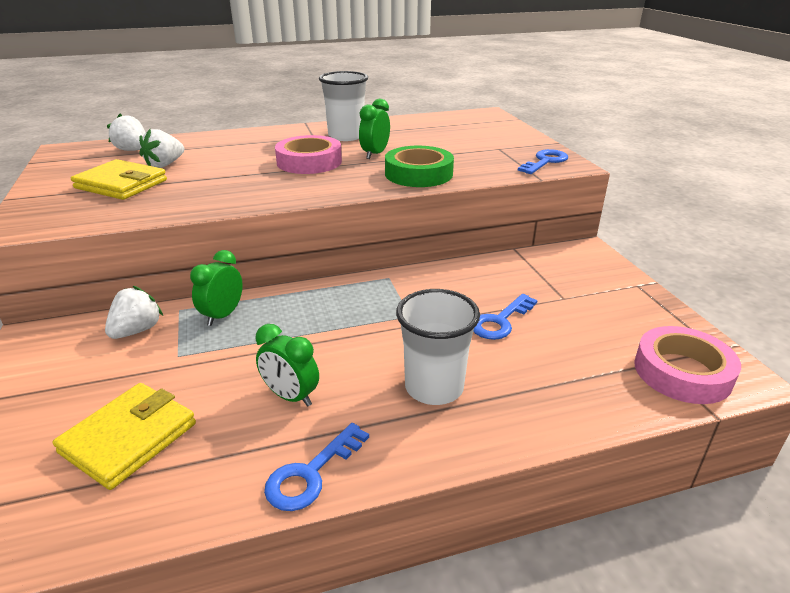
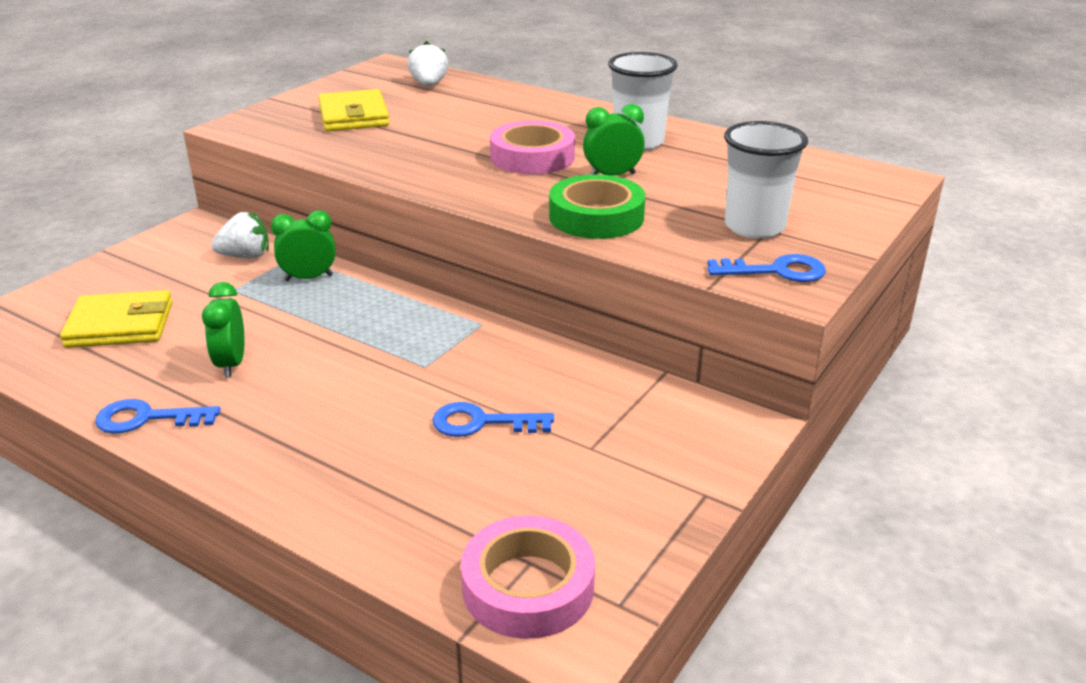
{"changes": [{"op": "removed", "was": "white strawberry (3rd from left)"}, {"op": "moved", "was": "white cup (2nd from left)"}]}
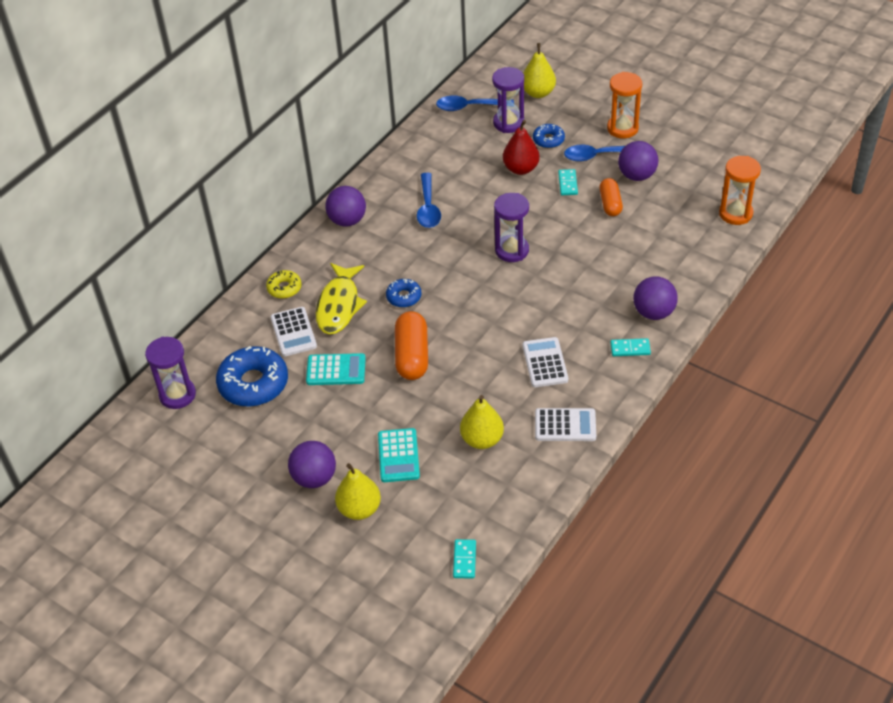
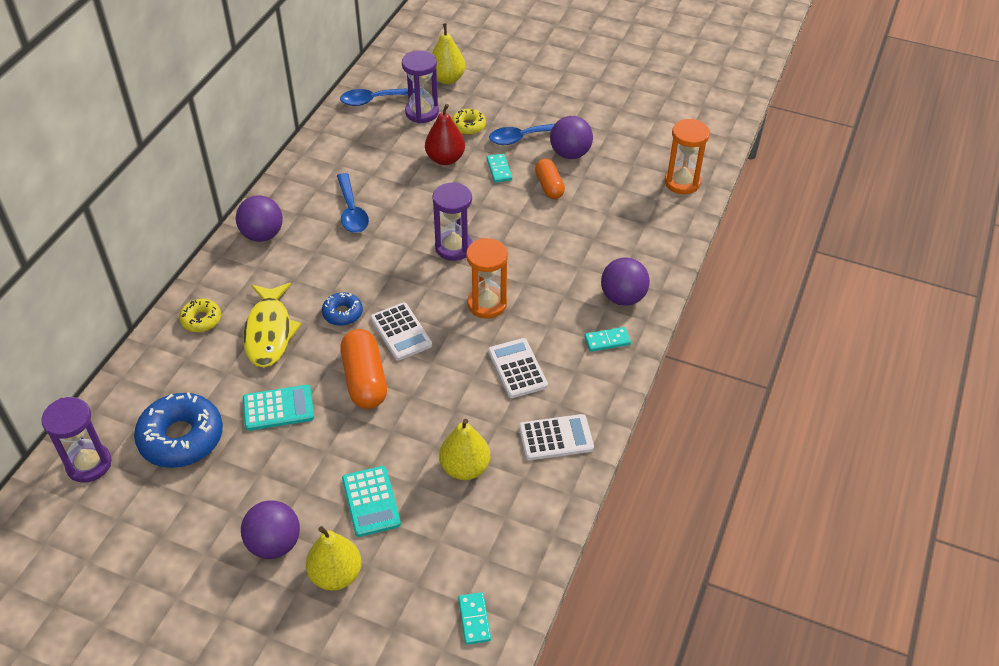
{"changes": [{"op": "moved", "was": "white calculator (1st from left)"}, {"op": "moved", "was": "orange hourglass (1st from left)"}, {"op": "recoloured", "was": "blue donut (3rd from left)", "now": "yellow donut (2nd from left)"}]}
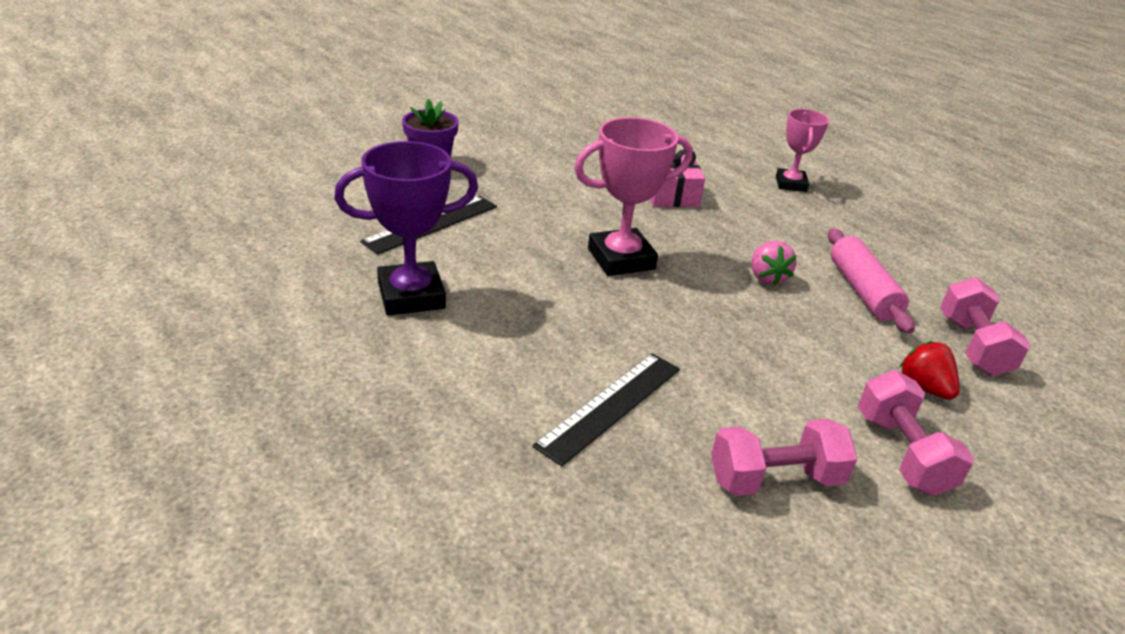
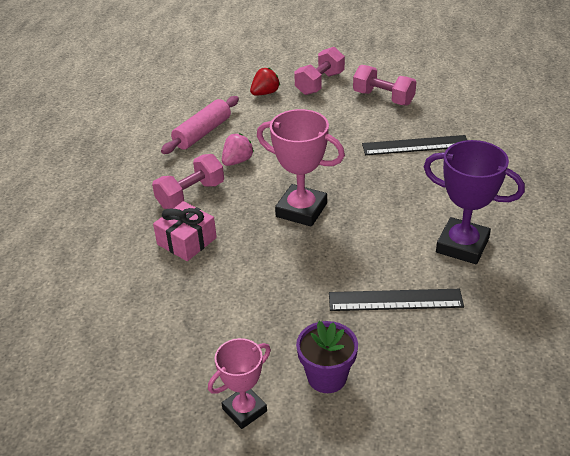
{"changes": [{"op": "moved", "was": "pink trophy (2nd from left in the first image)", "now": "pink trophy (1st from left)"}, {"op": "moved", "was": "pink dumbbell (3rd from left in the first image)", "now": "pink dumbbell (1st from left)"}, {"op": "turned", "was": "red strawberry", "clockwise": -150}]}
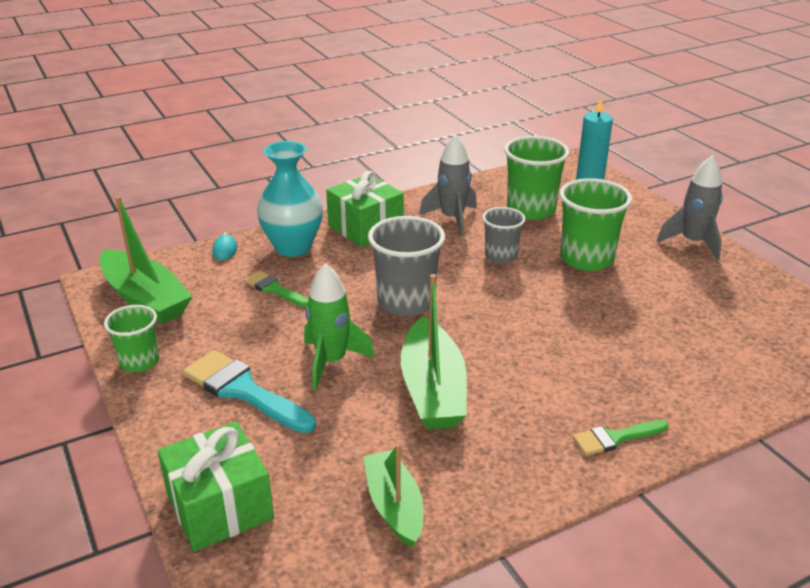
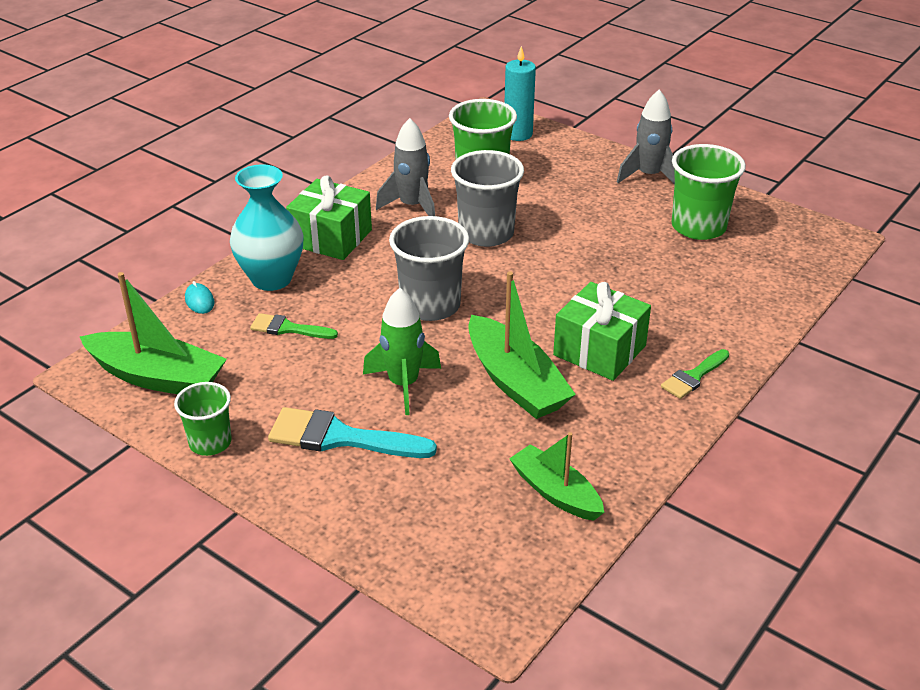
{"changes": [{"op": "moved", "was": "green gift (1st from left in the first image)", "now": "green gift (2nd from left)"}, {"op": "moved", "was": "green cup (3rd from left)"}, {"op": "resized", "was": "grey cup (2nd from left)", "ratio": 1.63}]}
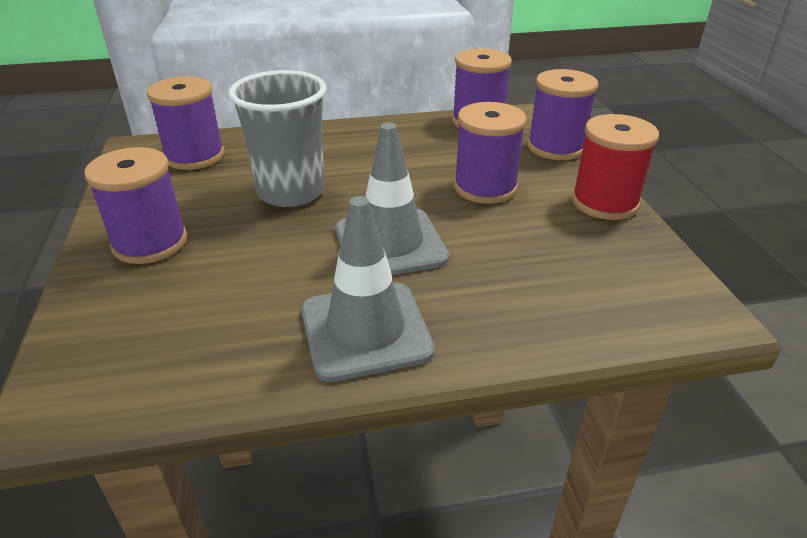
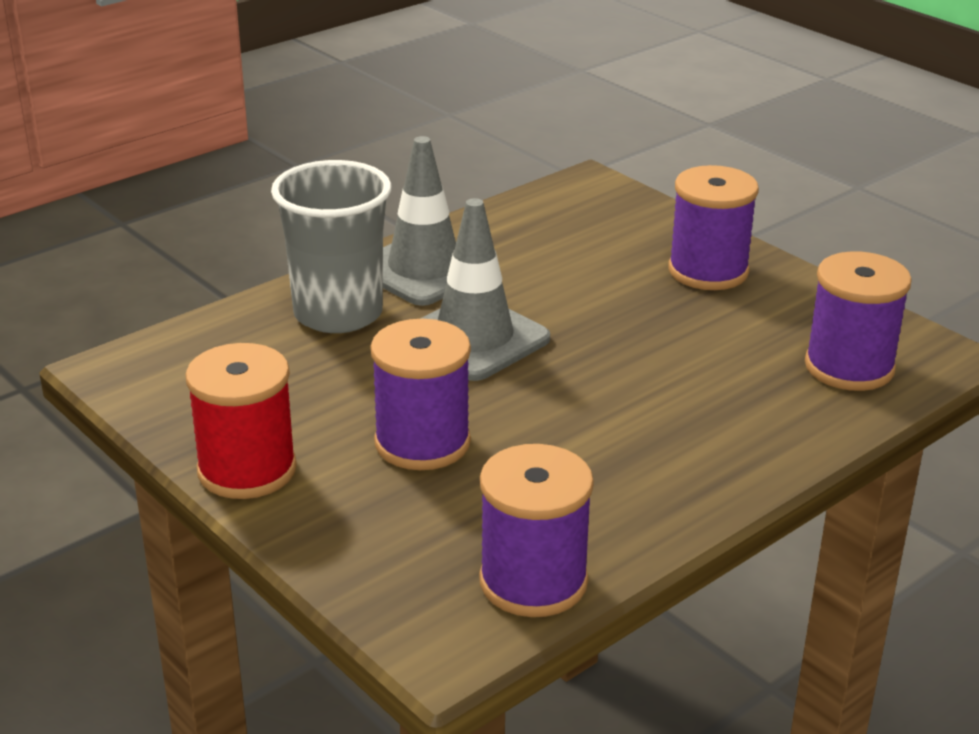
{"changes": [{"op": "removed", "was": "purple spool (5th from left)"}, {"op": "moved", "was": "grey cup"}]}
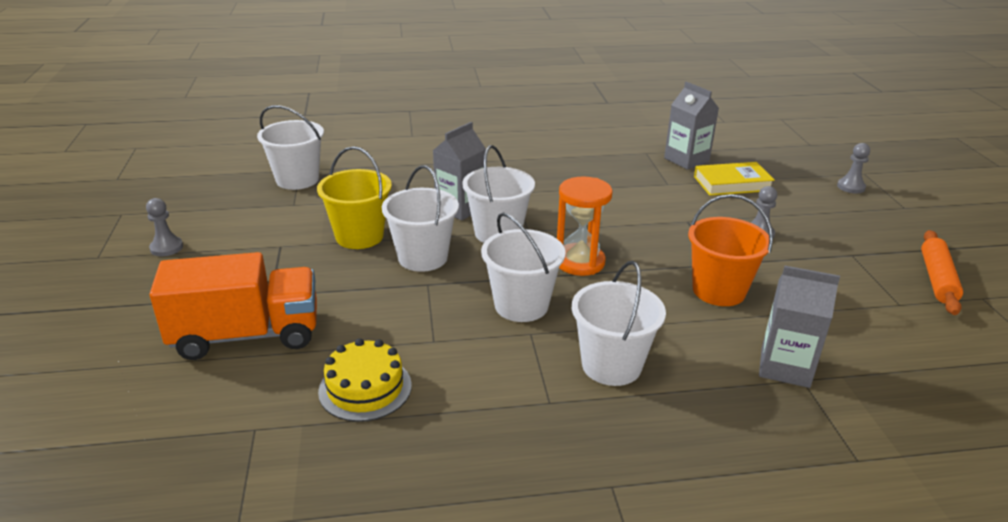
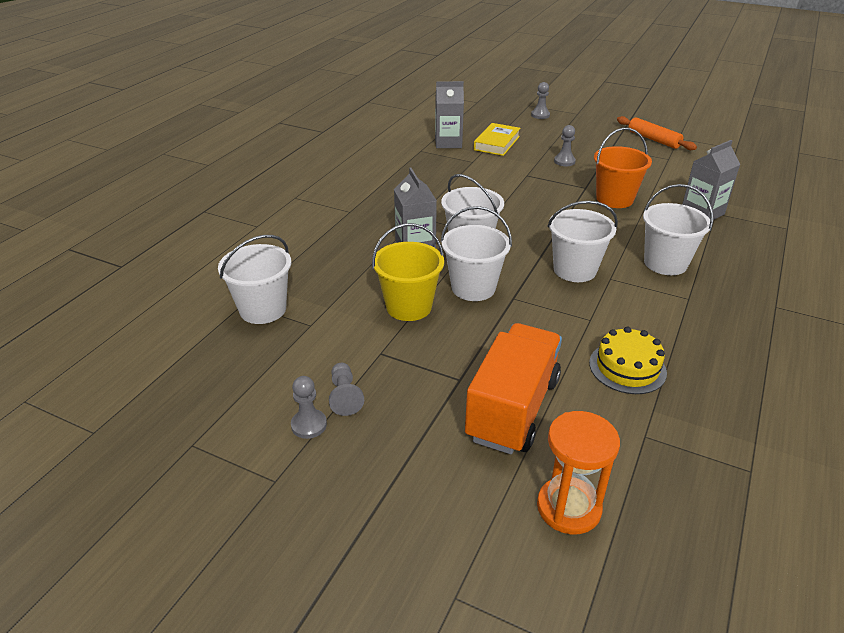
{"changes": [{"op": "added", "now": "grey pawn (2nd from left)"}, {"op": "moved", "was": "orange hourglass"}]}
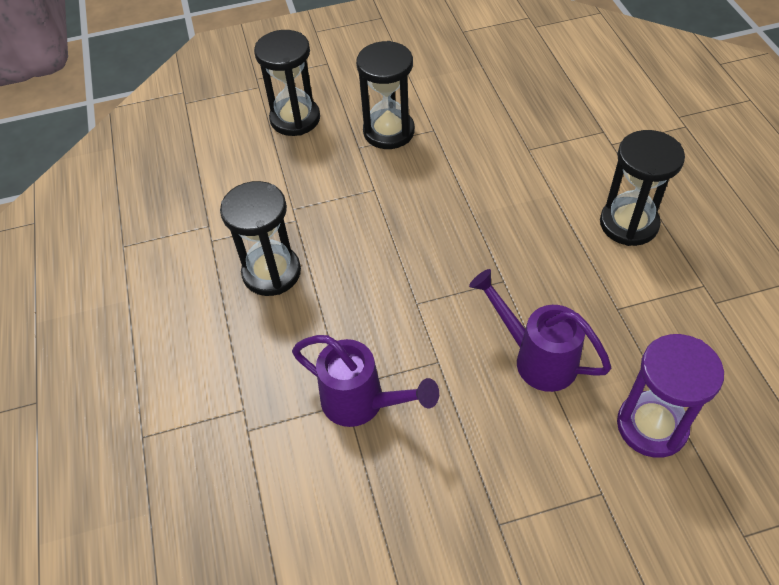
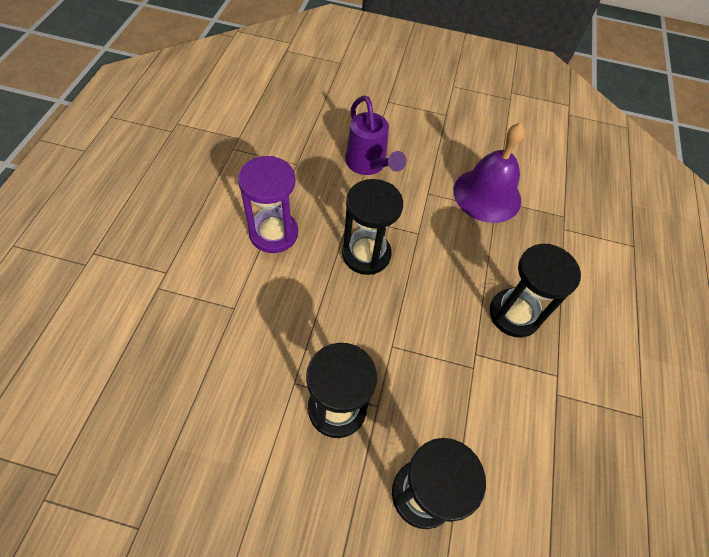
{"changes": [{"op": "moved", "was": "black hourglass (4th from left in the first image)", "now": "black hourglass (2nd from left)"}, {"op": "moved", "was": "purple hourglass"}, {"op": "replaced", "was": "purple watering can (1st from left)", "now": "purple bell"}]}
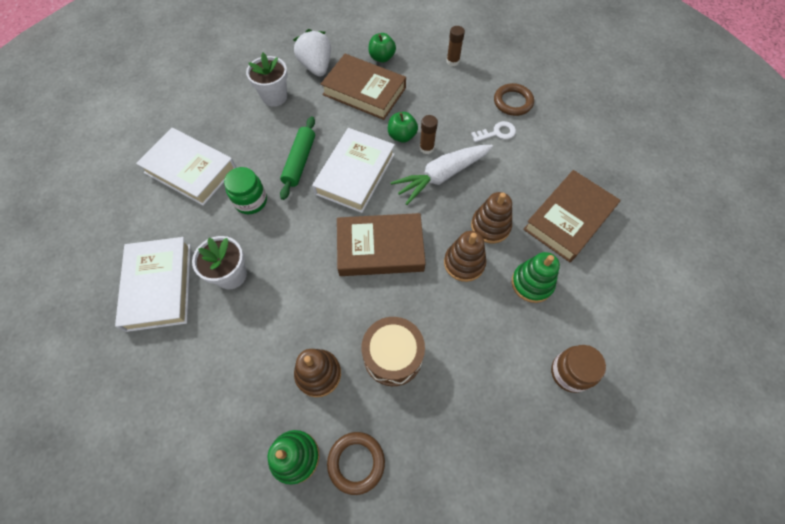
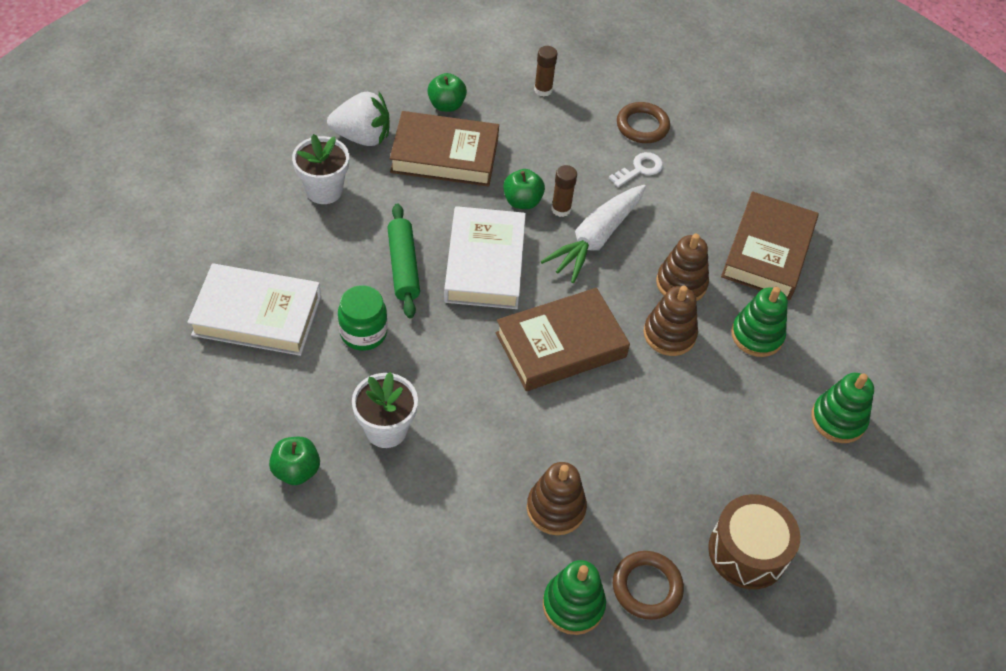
{"changes": [{"op": "moved", "was": "brown drum"}, {"op": "replaced", "was": "white book (1st from left)", "now": "green apple (1st from left)"}, {"op": "replaced", "was": "brown jar", "now": "green stacking toy (3rd from left)"}, {"op": "turned", "was": "white strawberry", "clockwise": 135}]}
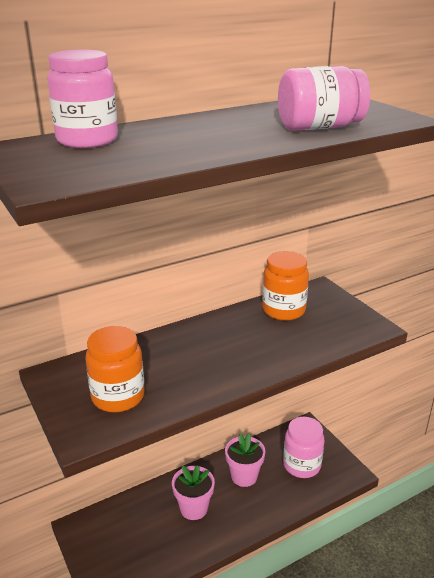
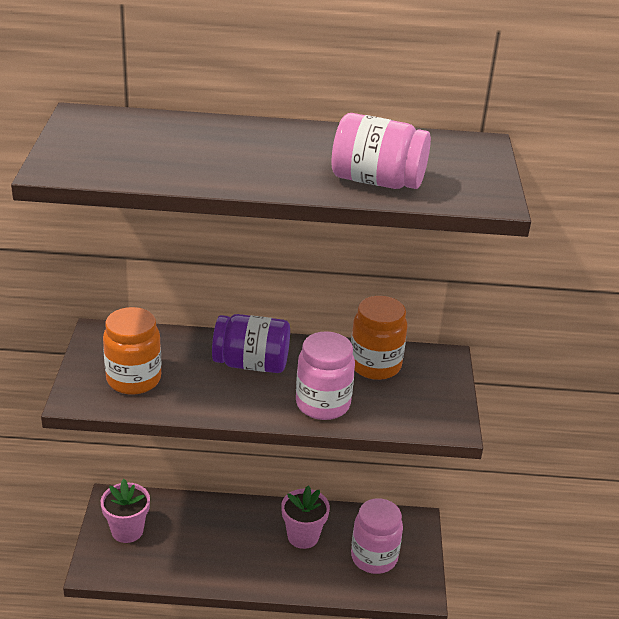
{"changes": [{"op": "added", "now": "purple jar"}, {"op": "moved", "was": "pink jar (1st from left)"}, {"op": "moved", "was": "pink flower pot (1st from left)"}]}
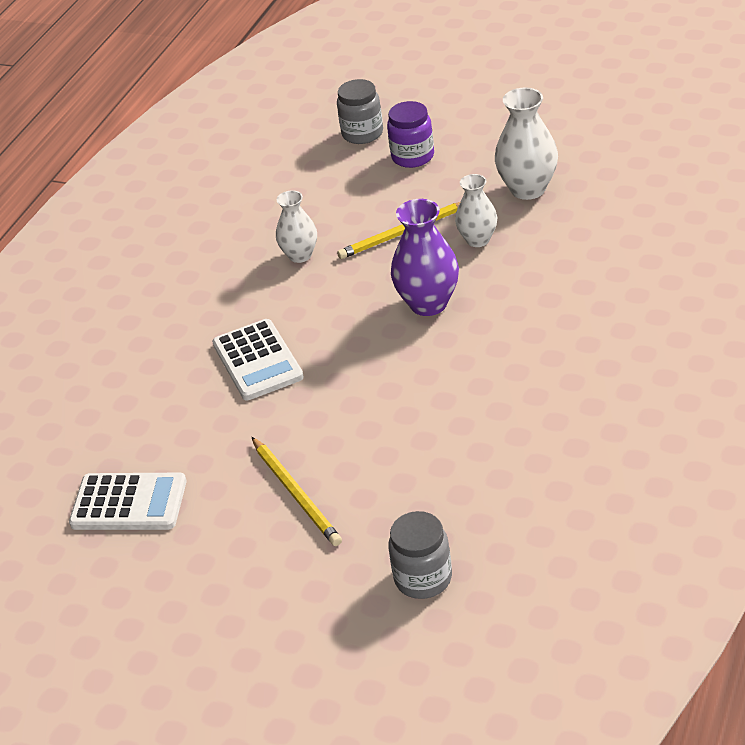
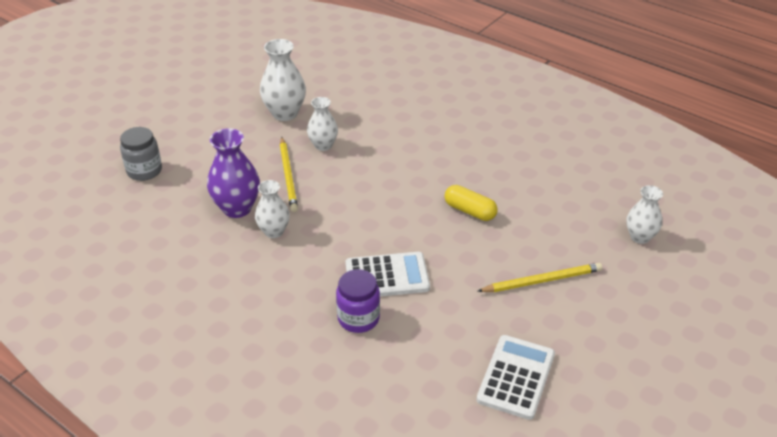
{"changes": [{"op": "added", "now": "yellow capsule"}, {"op": "moved", "was": "purple jar"}, {"op": "moved", "was": "purple vase"}, {"op": "replaced", "was": "grey jar (2nd from left)", "now": "white vase (4th from left)"}]}
